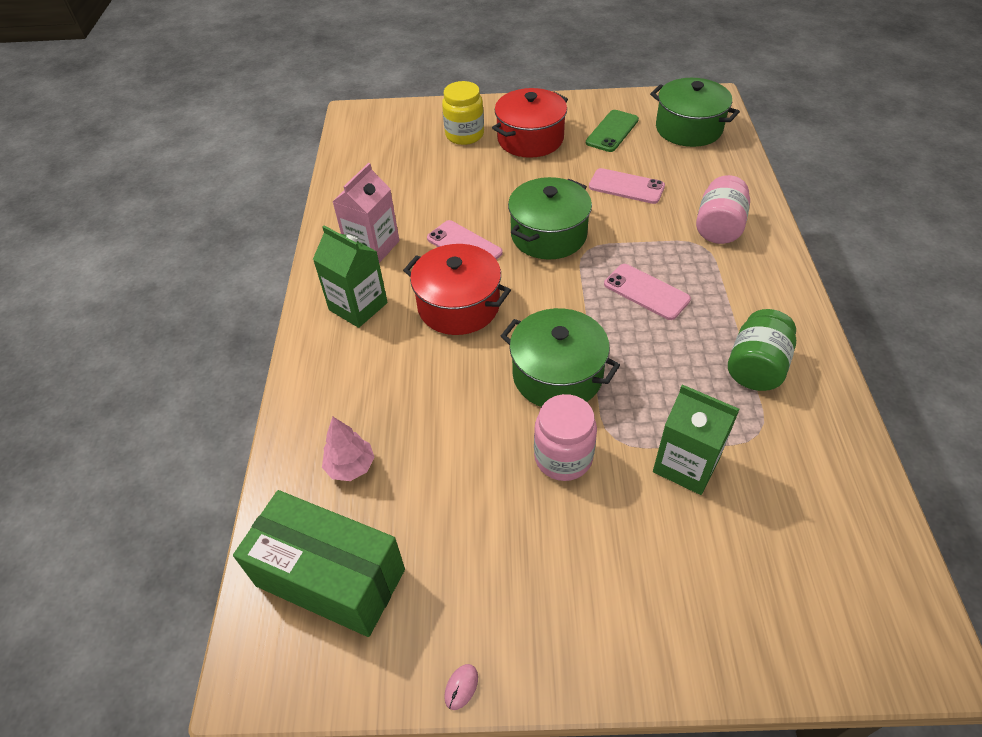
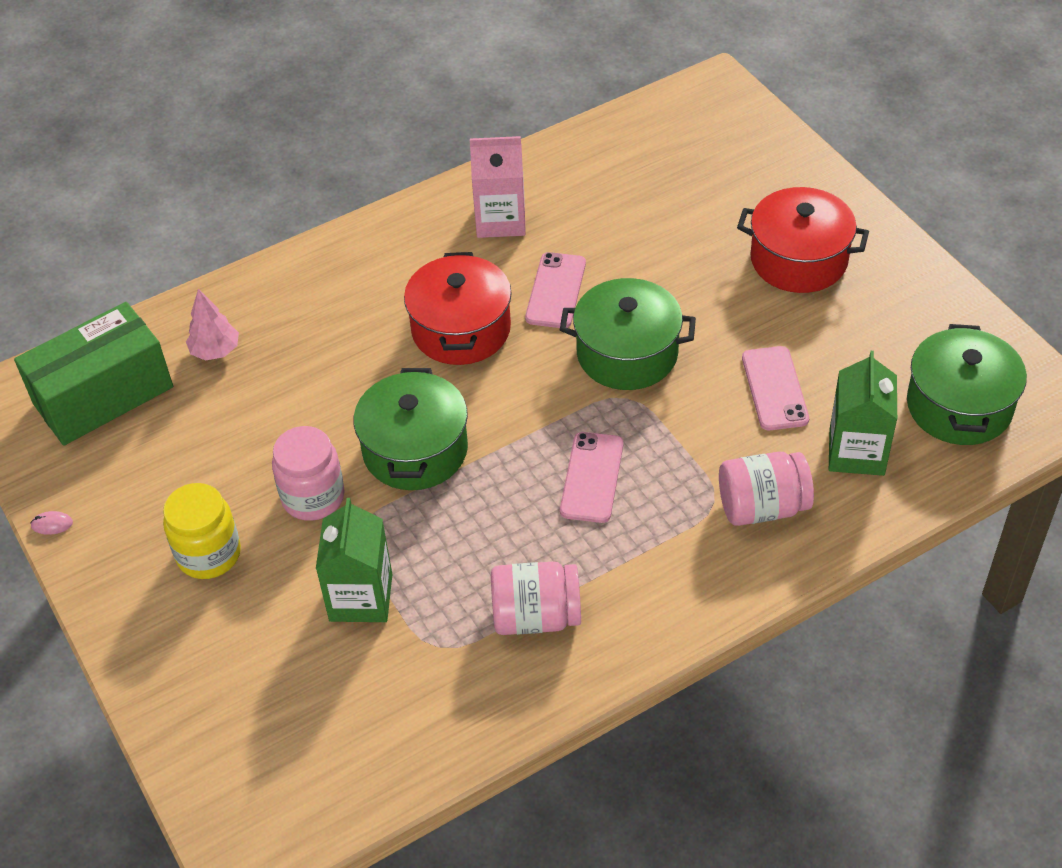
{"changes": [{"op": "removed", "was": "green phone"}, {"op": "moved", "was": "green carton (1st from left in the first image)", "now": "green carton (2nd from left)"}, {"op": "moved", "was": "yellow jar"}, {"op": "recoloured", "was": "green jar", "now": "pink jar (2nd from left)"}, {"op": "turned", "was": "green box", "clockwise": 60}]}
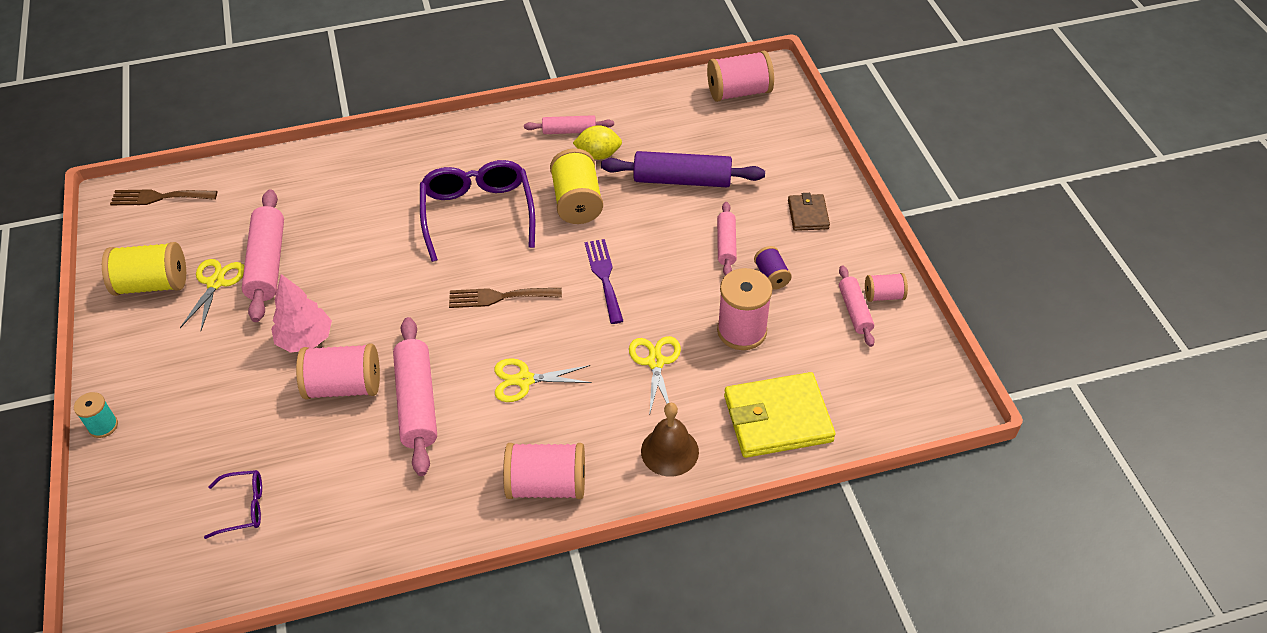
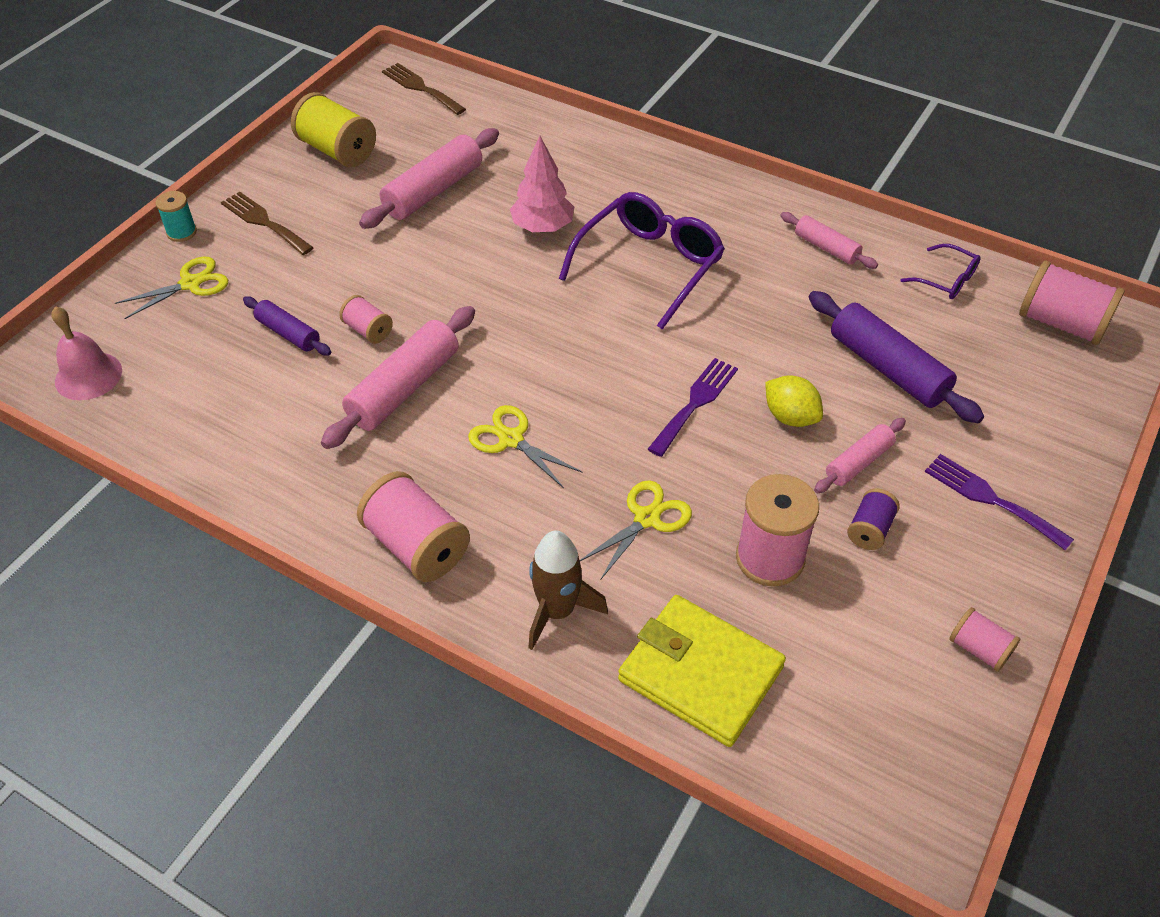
{"changes": [{"op": "removed", "was": "yellow spool (2nd from left)"}, {"op": "removed", "was": "pink rolling pin (5th from left)"}, {"op": "added", "now": "pink bell"}, {"op": "added", "now": "purple rolling pin (1st from left)"}, {"op": "moved", "was": "yellow scissors (1st from left)"}, {"op": "moved", "was": "purple glasses (1st from left in the first image)", "now": "purple glasses (2nd from left)"}, {"op": "moved", "was": "pink tree"}, {"op": "moved", "was": "brown fork (2nd from left in the first image)", "now": "brown fork (1st from left)"}, {"op": "moved", "was": "yellow lemon"}, {"op": "replaced", "was": "brown bell", "now": "brown rocket"}, {"op": "replaced", "was": "brown wallet", "now": "purple fork (2nd from left)"}, {"op": "resized", "was": "pink spool (1st from left)", "ratio": 0.55}]}
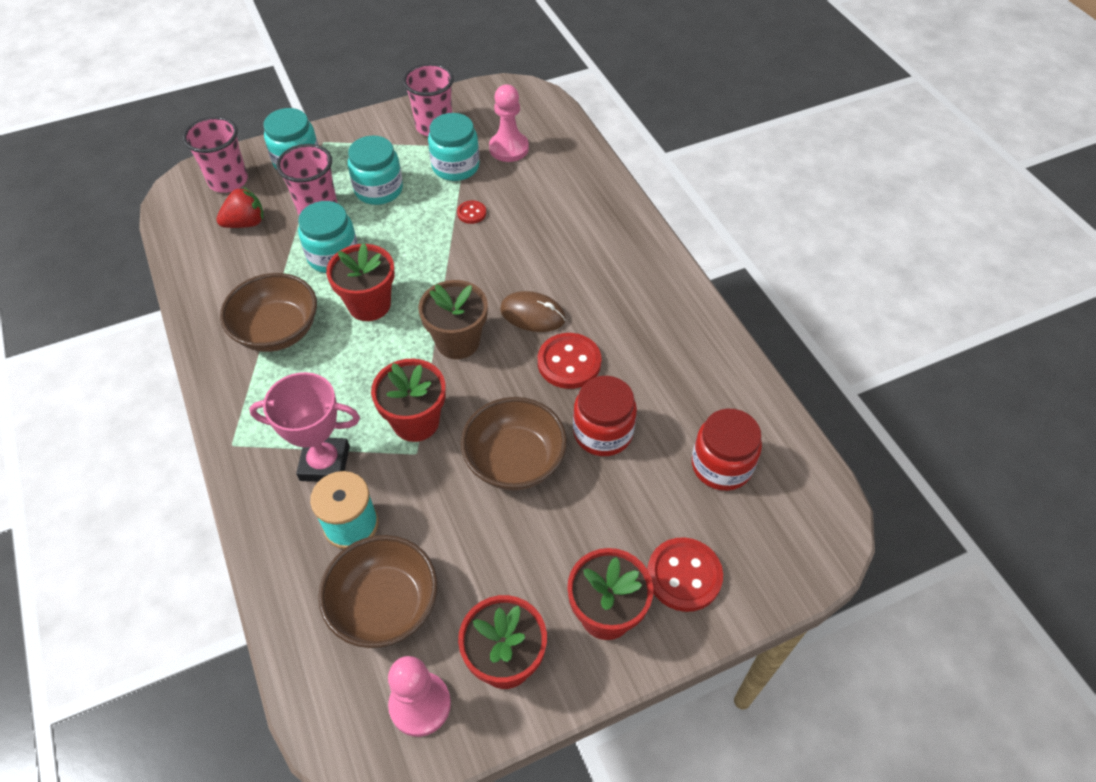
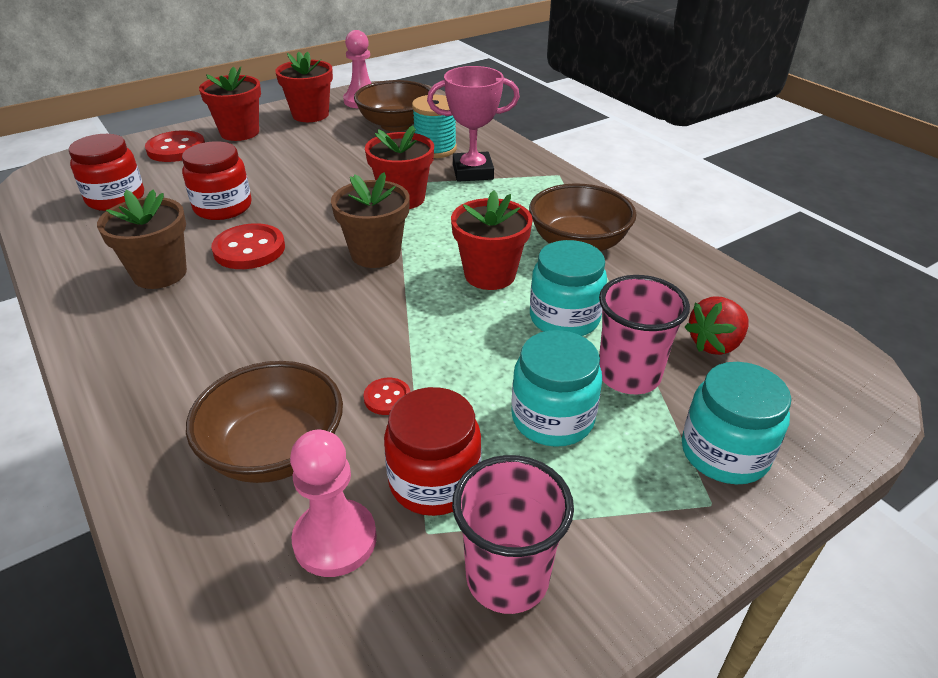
{"changes": [{"op": "removed", "was": "pink cup (1st from left)"}, {"op": "removed", "was": "brown mouse"}, {"op": "added", "now": "brown flower pot (1st from left)"}, {"op": "moved", "was": "brown bowl (3rd from left in the first image)", "now": "brown bowl (1st from left)"}, {"op": "recoloured", "was": "turquoise jar (4th from left)", "now": "red jar (3rd from left)"}]}
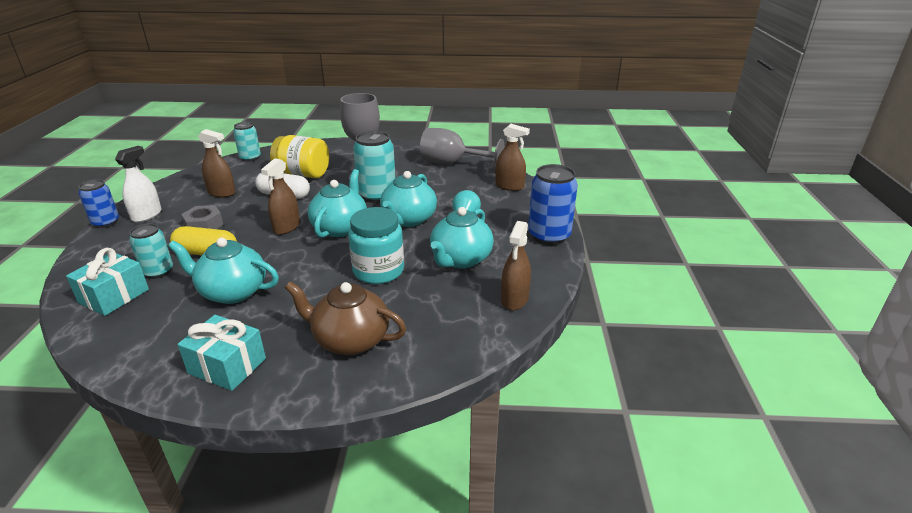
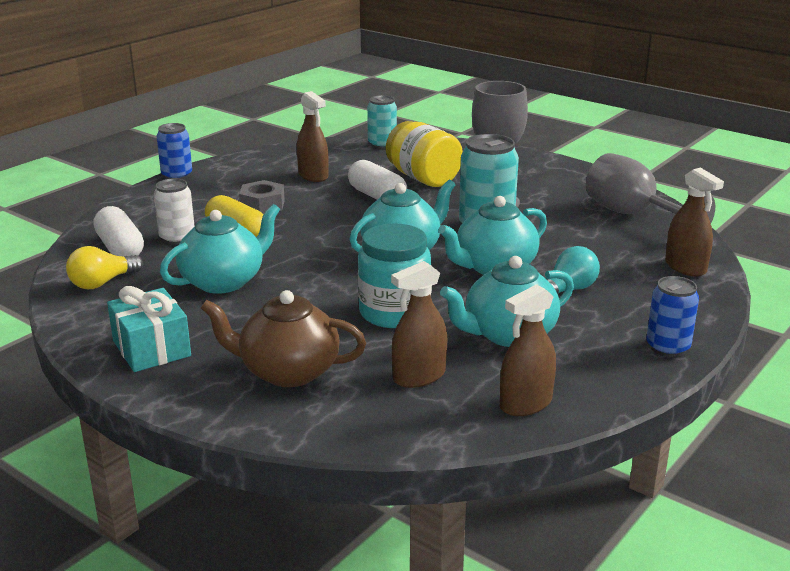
{"changes": [{"op": "removed", "was": "white spray bottle"}, {"op": "added", "now": "yellow light bulb"}, {"op": "moved", "was": "brown spray bottle (2nd from left)"}, {"op": "replaced", "was": "turquoise gift (1st from left)", "now": "white capsule (1st from left)"}, {"op": "recoloured", "was": "turquoise can (1st from left)", "now": "white can"}, {"op": "turned", "was": "turquoise teapot (1st from left)", "clockwise": 90}, {"op": "turned", "was": "brown teapot", "clockwise": -45}, {"op": "resized", "was": "blue can (2nd from left)", "ratio": 0.63}]}
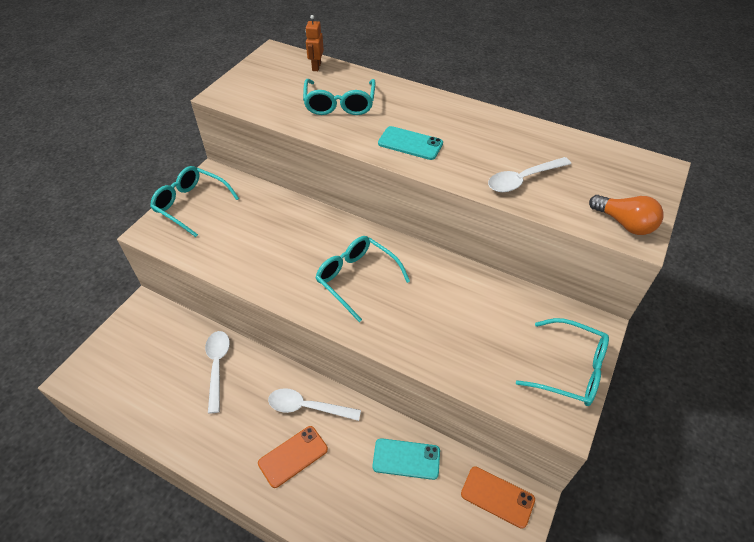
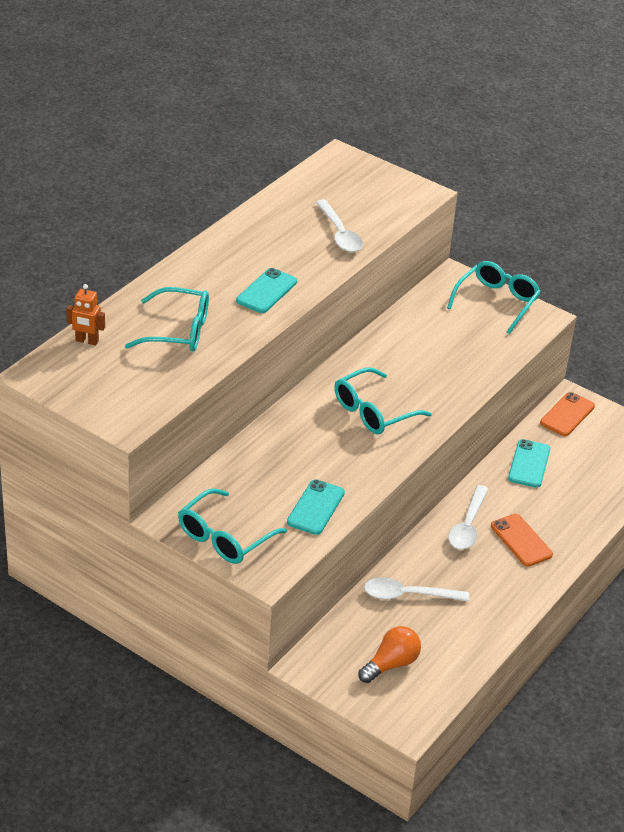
{"changes": [{"op": "added", "now": "turquoise phone (2nd from left)"}, {"op": "moved", "was": "orange light bulb"}]}
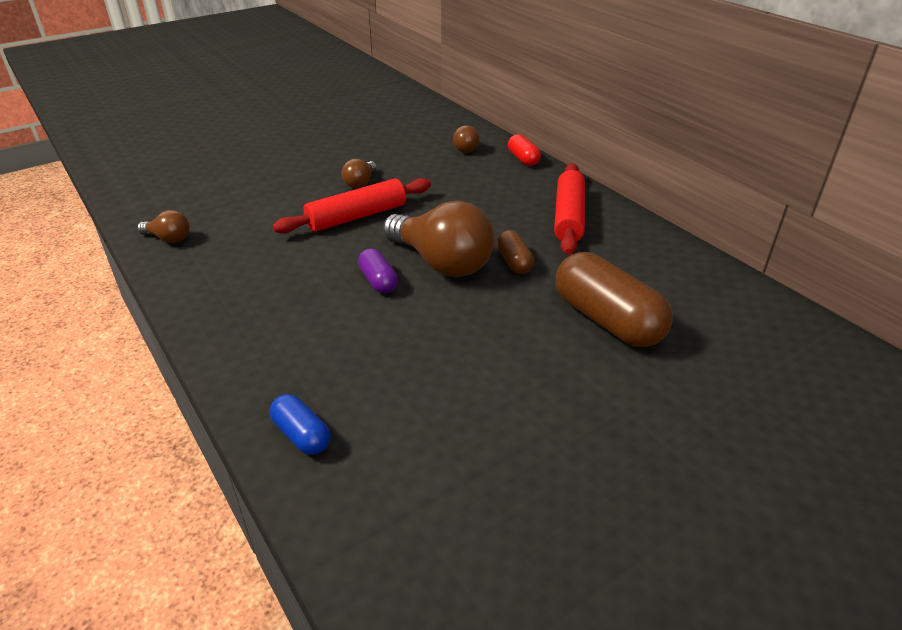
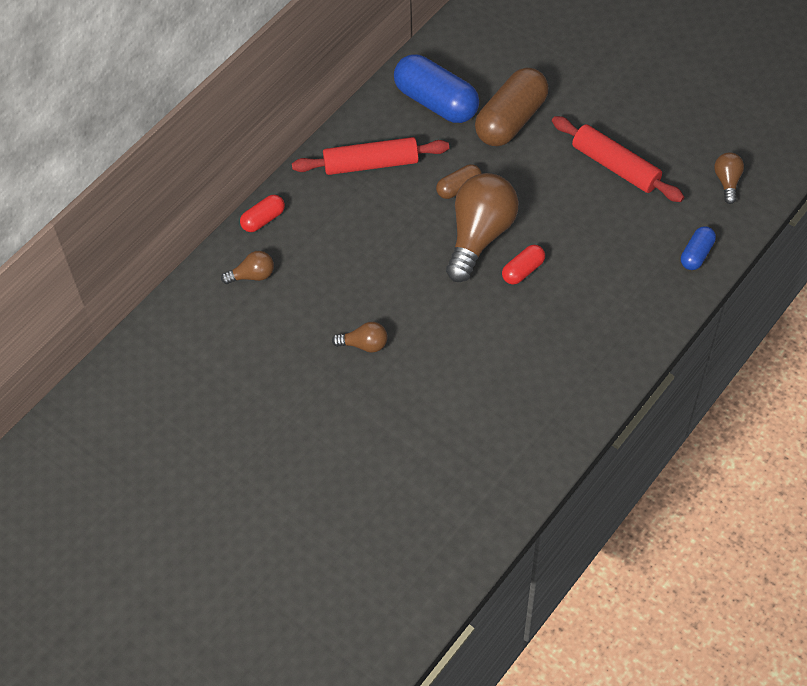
{"changes": [{"op": "added", "now": "blue capsule (1st from left)"}, {"op": "moved", "was": "brown light bulb (1st from left in the first image)", "now": "brown light bulb (4th from left)"}, {"op": "moved", "was": "red rolling pin (1st from left in the first image)", "now": "red rolling pin (2nd from left)"}, {"op": "recoloured", "was": "purple capsule", "now": "red capsule (2nd from left)"}]}
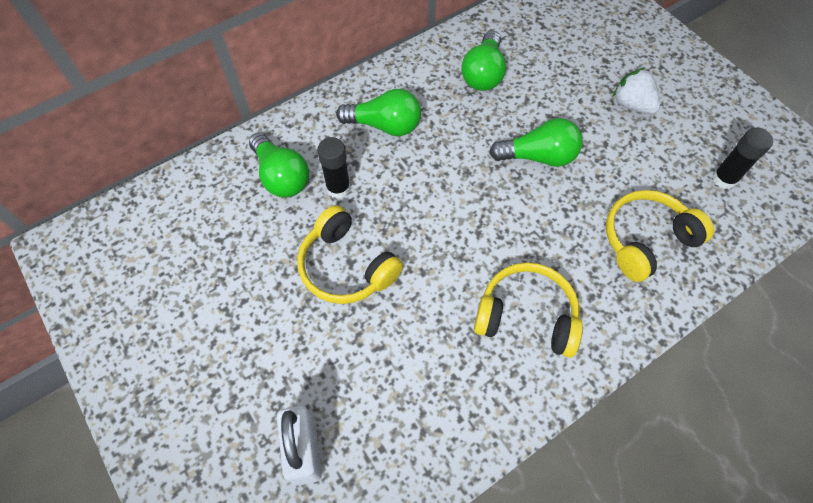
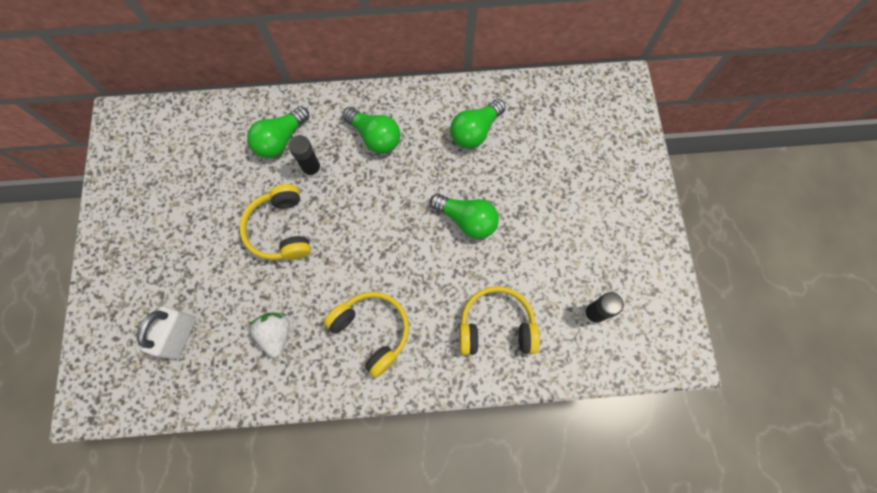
{"changes": [{"op": "moved", "was": "white strawberry"}, {"op": "turned", "was": "green light bulb (1st from left)", "clockwise": 45}]}
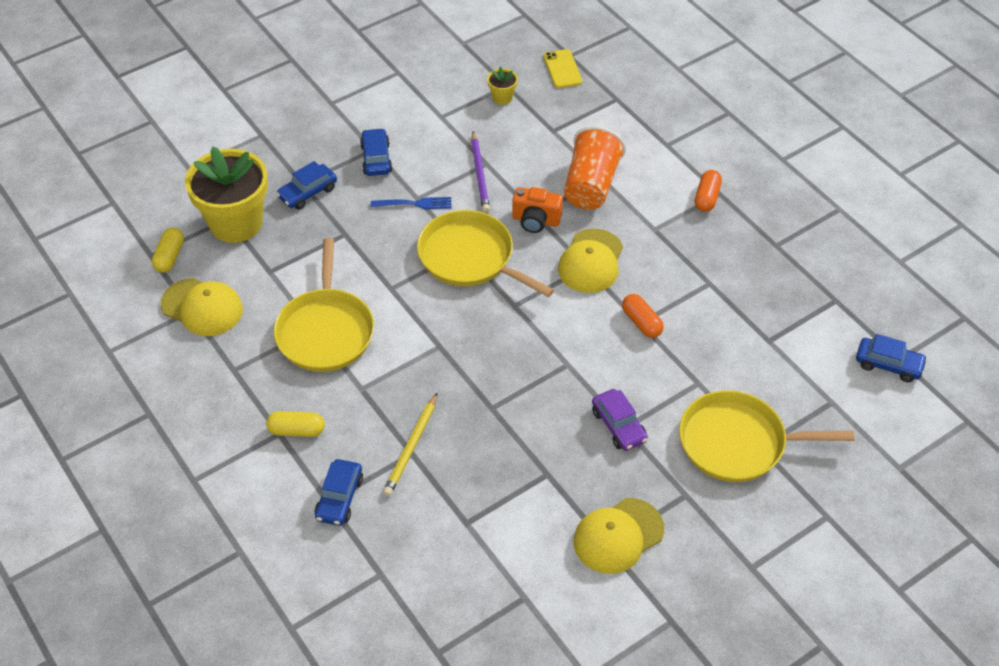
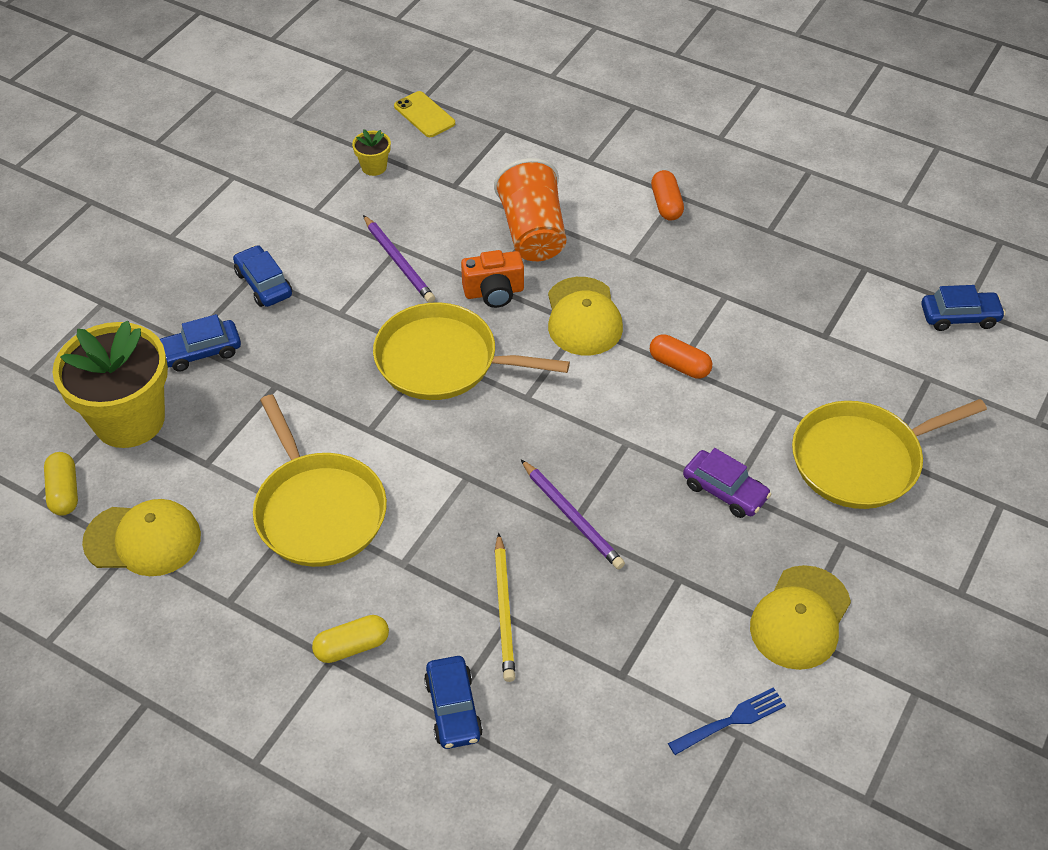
{"changes": [{"op": "added", "now": "purple pencil (2nd from left)"}, {"op": "moved", "was": "blue fork"}, {"op": "turned", "was": "blue car (1st from left)", "clockwise": 45}]}
